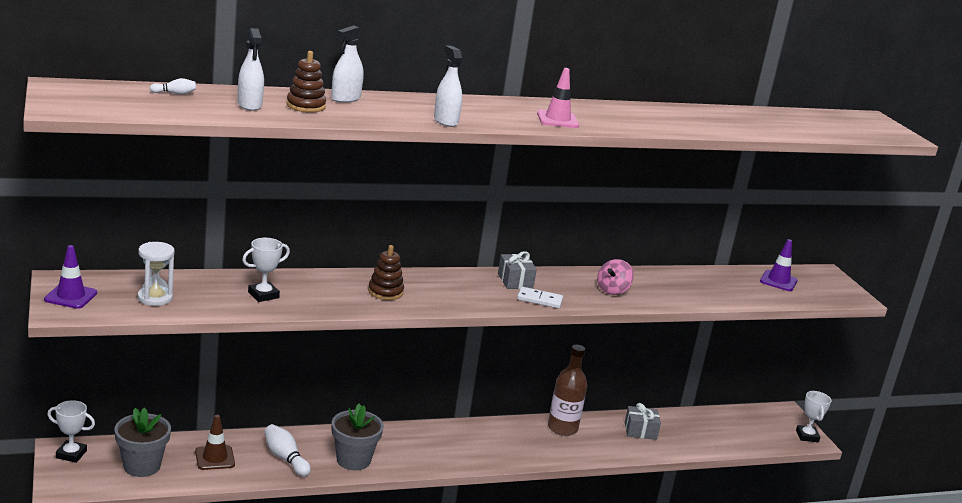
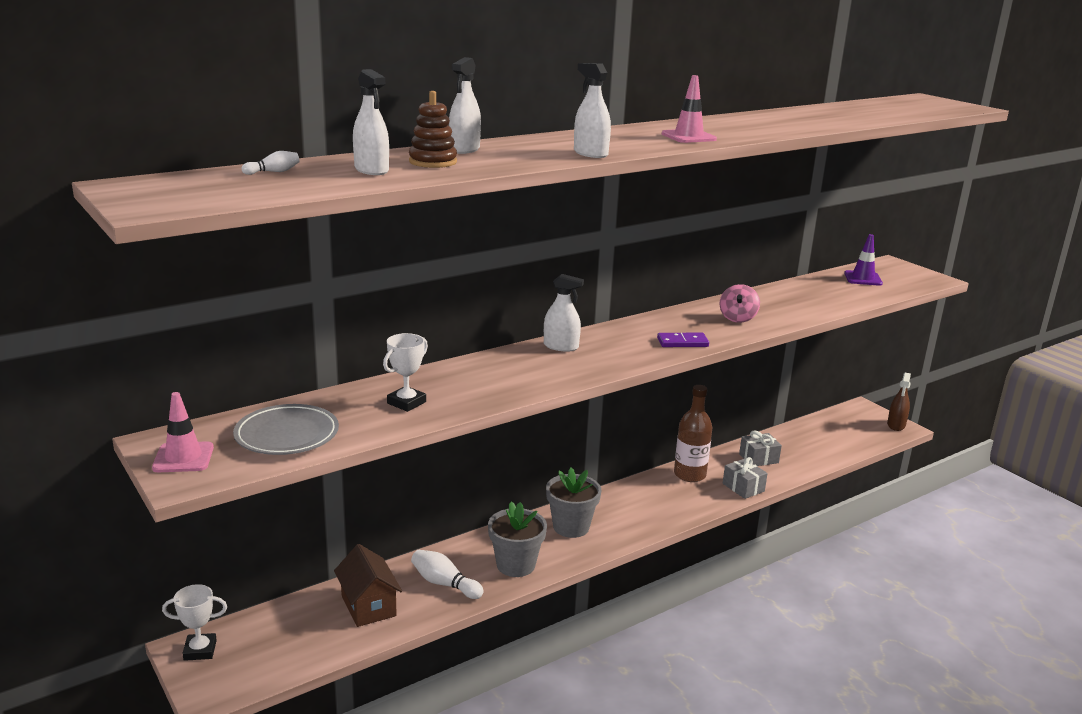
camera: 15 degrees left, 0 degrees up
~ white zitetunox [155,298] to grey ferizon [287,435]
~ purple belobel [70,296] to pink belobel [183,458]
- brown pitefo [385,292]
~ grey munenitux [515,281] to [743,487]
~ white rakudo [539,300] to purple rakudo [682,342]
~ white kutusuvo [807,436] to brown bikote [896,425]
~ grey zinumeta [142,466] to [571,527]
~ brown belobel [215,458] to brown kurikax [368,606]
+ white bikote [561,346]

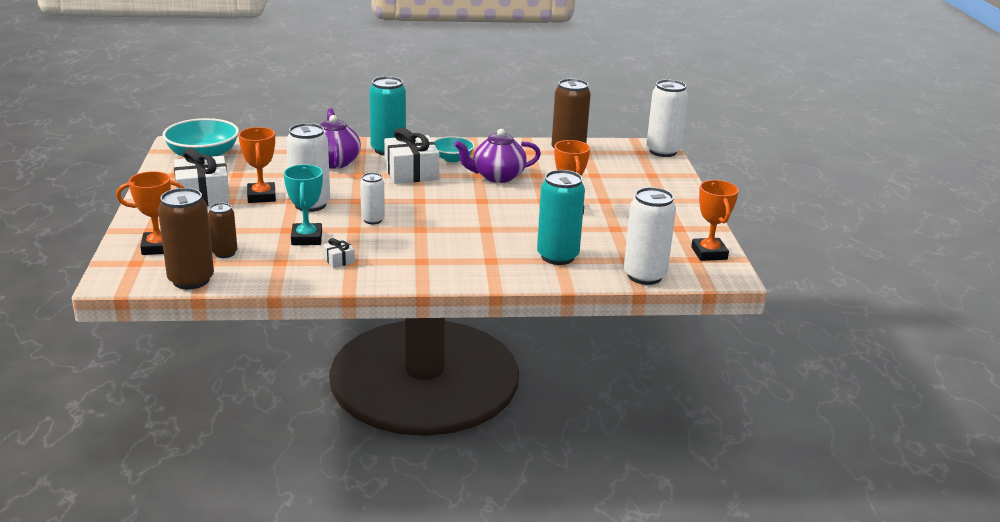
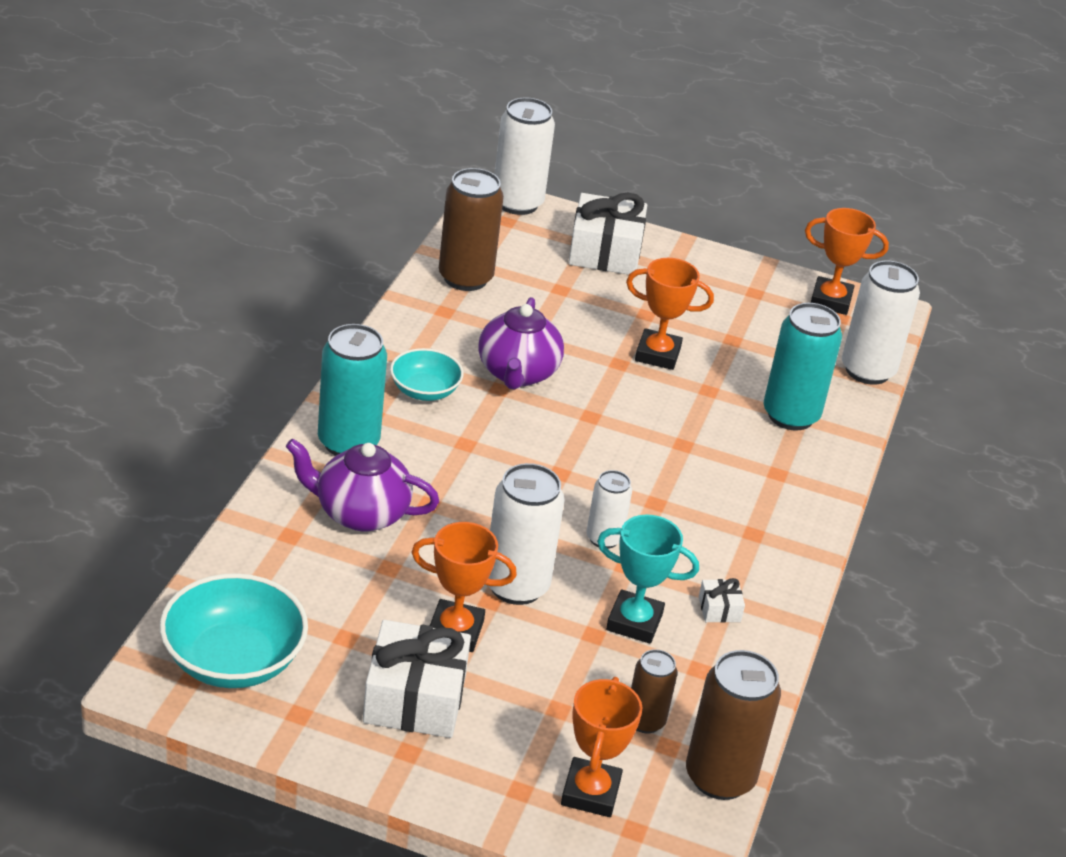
camera: 70 degrees left, 10 degrees up
~ white munenitux [411,172] to [605,252]

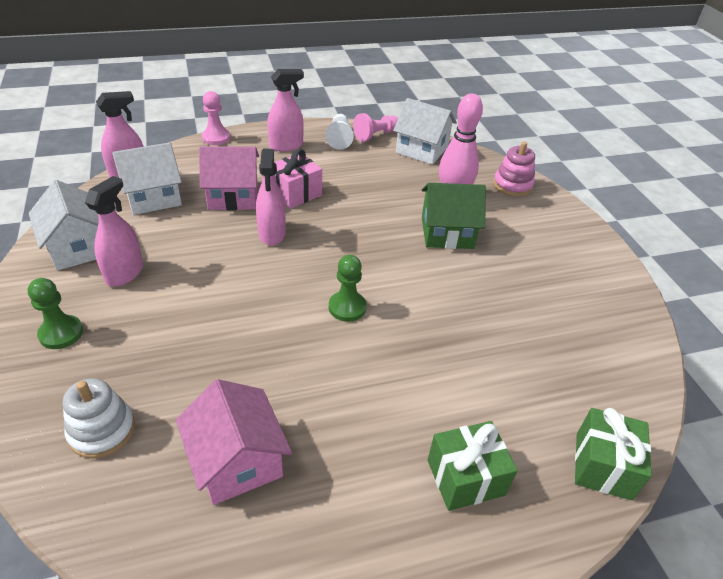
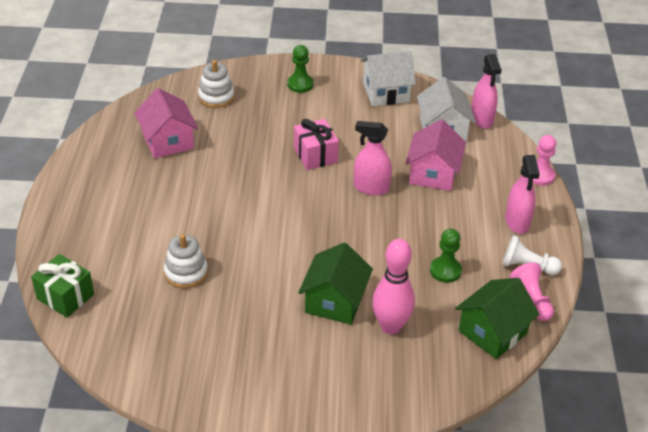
camera: 110 degrees right, 0 degrees up
~ white kurikax [422,150] to green kurikax [492,332]
- pink pitefo [512,185]
~ pink munenitux [295,193] to [315,155]
- pink bikote [125,273]
~ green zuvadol [347,307] to [445,270]
~ pink kurikax [237,461] = [168,141] 75 degrees clockwise
- green munenitux [465,477]
+ white pitefo [186,272]

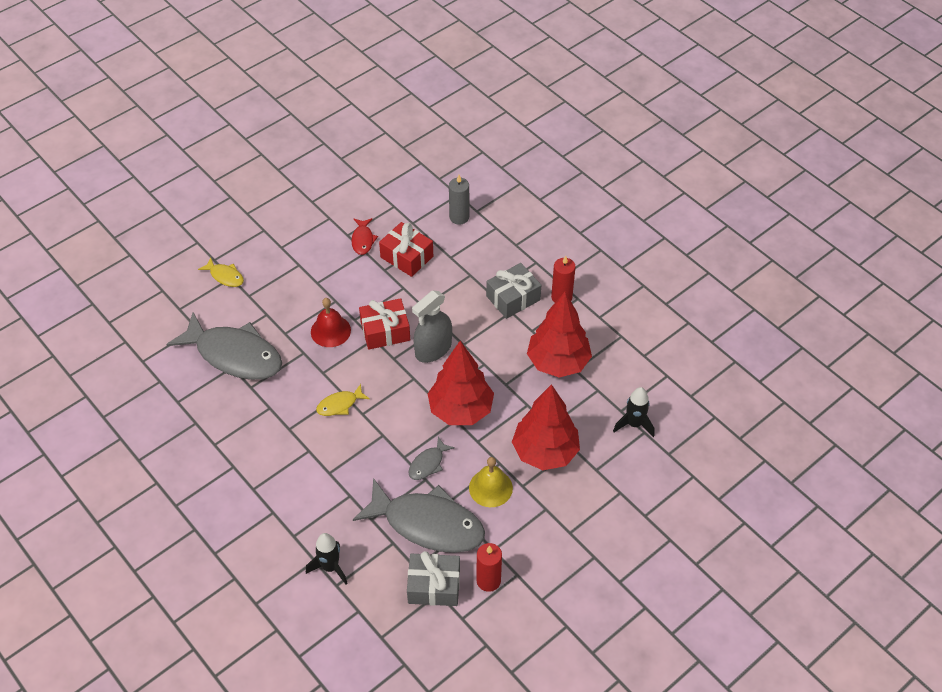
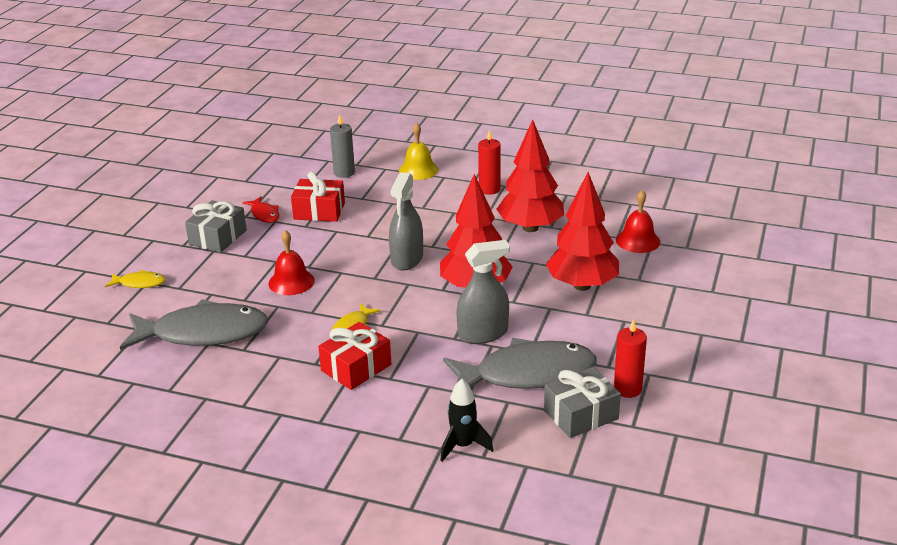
camera: 30 degrees left, 20 degrees down
~ grey munenitux [513,298] to [218,237]
~ red munenitux [385,331] to [356,368]
~ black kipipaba [634,424] to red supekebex [638,241]
~ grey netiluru [428,463] to grey bikote [483,333]
~ yellow supekebex [490,488] to [418,170]

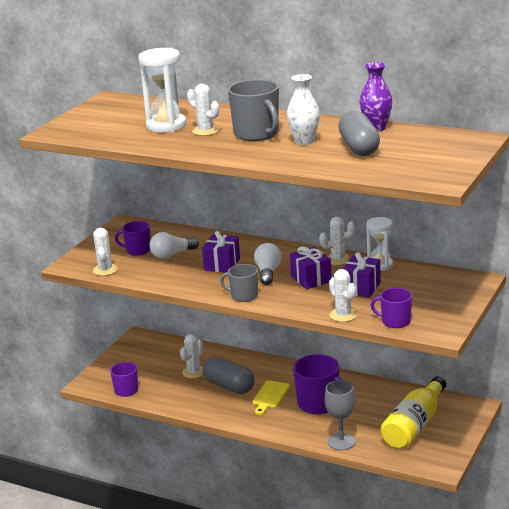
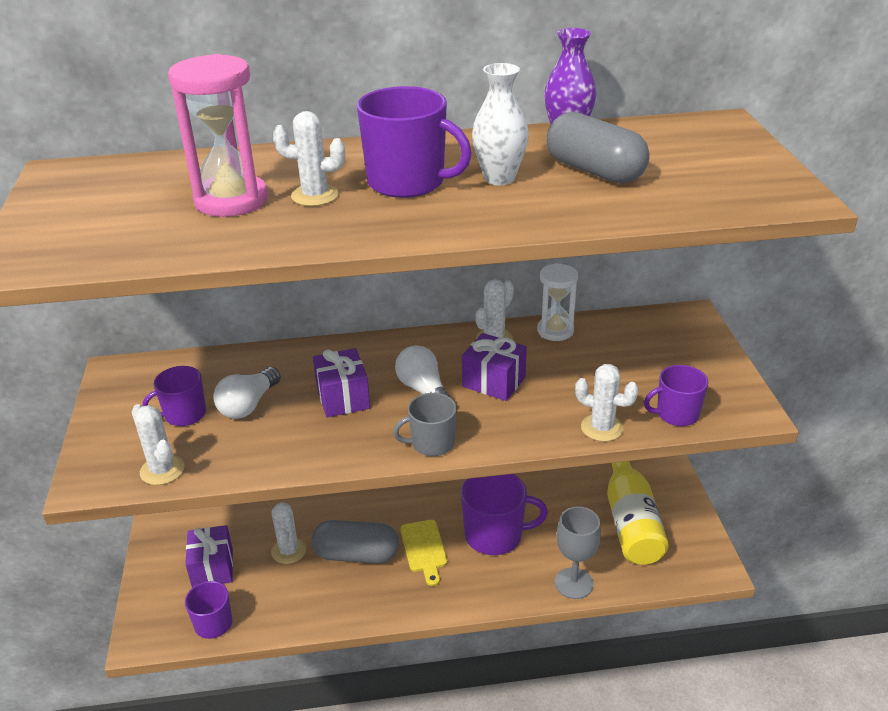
camera: 35 degrees left, 10 degrees up
~ white zitetunox [166,125] to pink zitetunox [231,200]
~ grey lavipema [257,134] to purple lavipema [408,182]
~ purple munenitux [361,288] to [212,568]

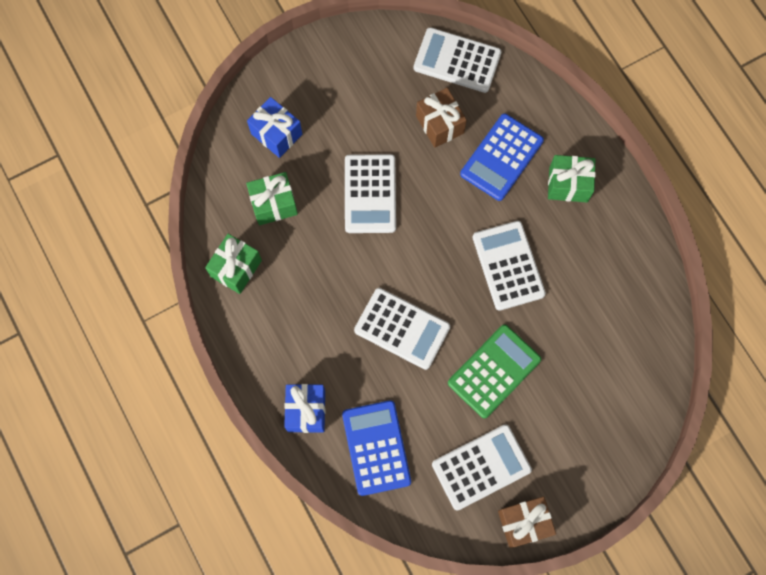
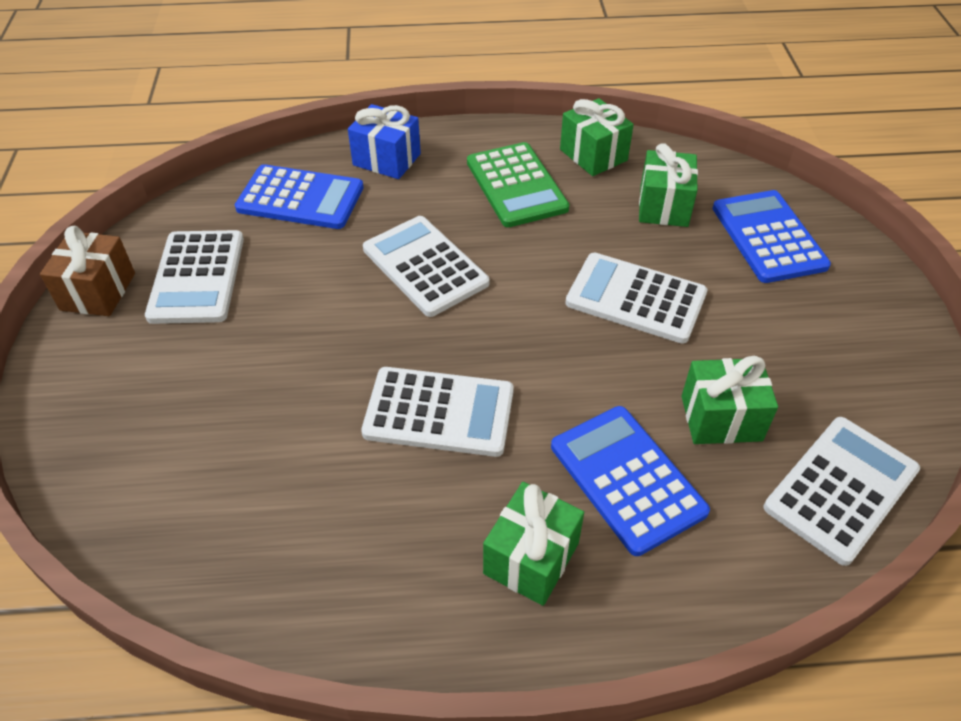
camera: 115 degrees right, 25 degrees down
~ brown munenitux [440,124] to green munenitux [721,418]
~ blue munenitux [276,134] to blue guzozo [768,237]
~ white guzozo [402,328] = [425,266] 90 degrees clockwise
~ green guzozo [494,371] to [516,185]

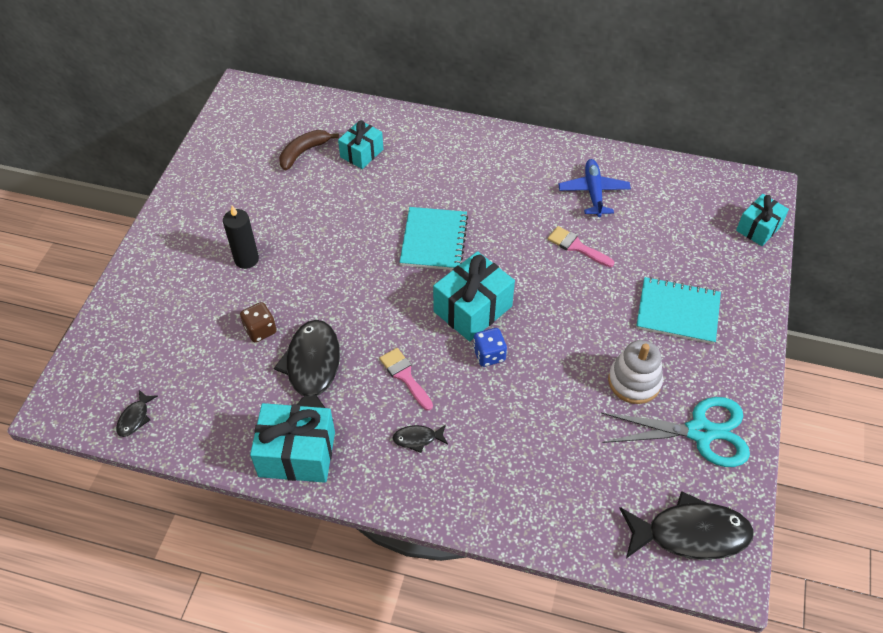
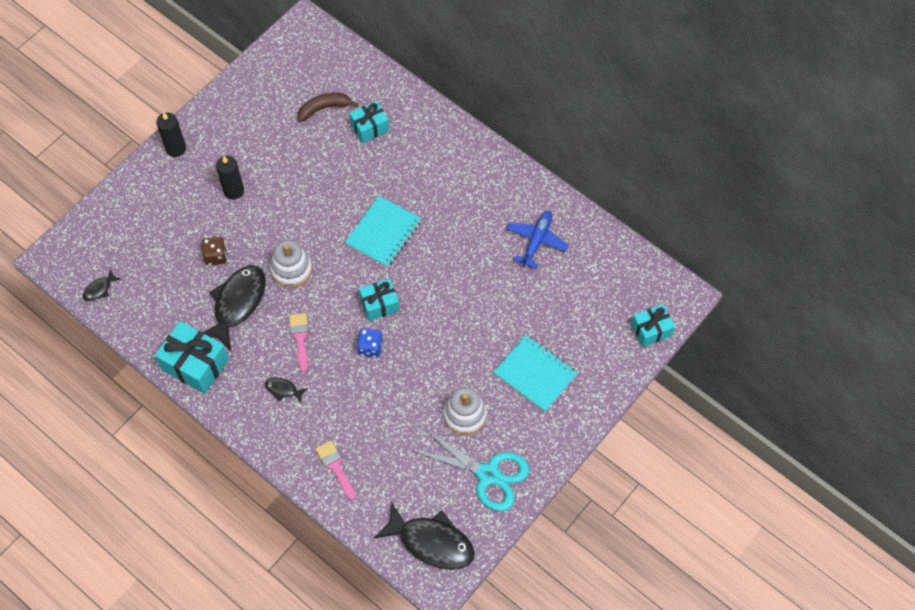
camera: 25 degrees right, 10 degrees up
~ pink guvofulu [576,246] to [335,467]
~ turquoise munenitux [472,309] = [380,304] x0.63
+ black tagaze [176,148]
+ white pitefo [291,269]

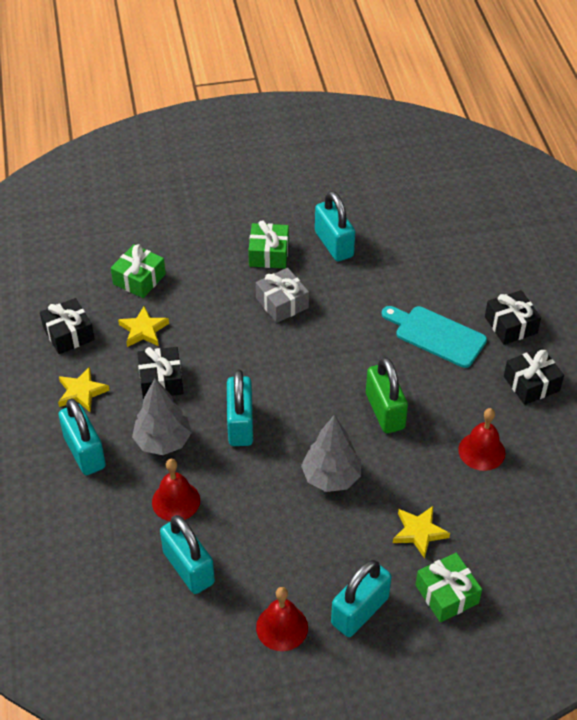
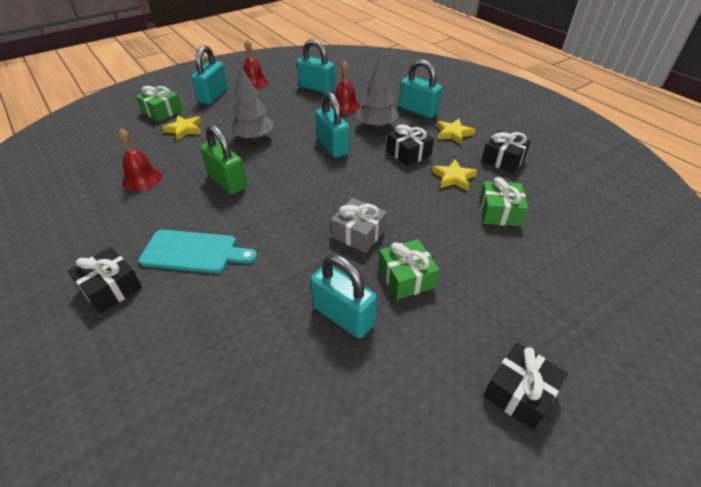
camera: 155 degrees right, 5 degrees down
~ black munenitux [531,384] to [519,392]

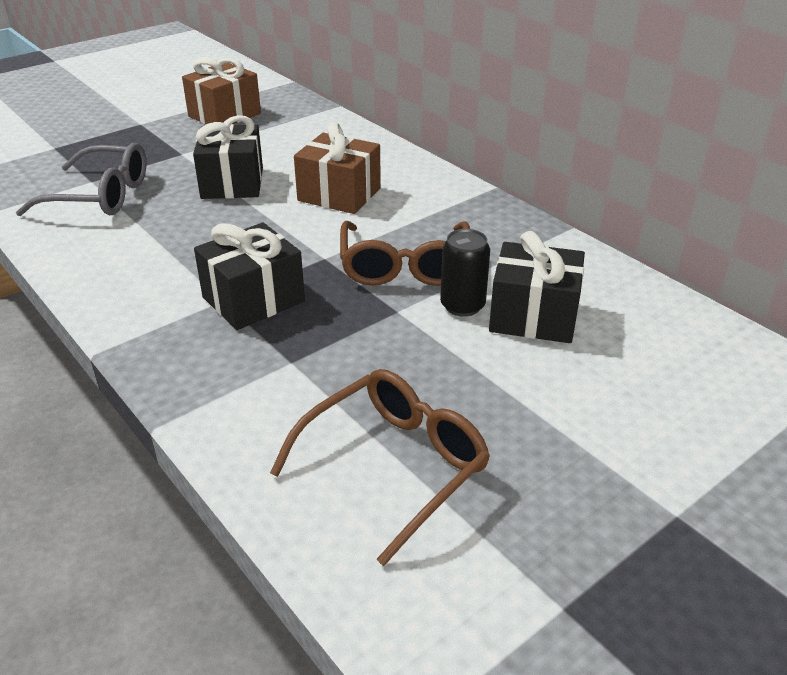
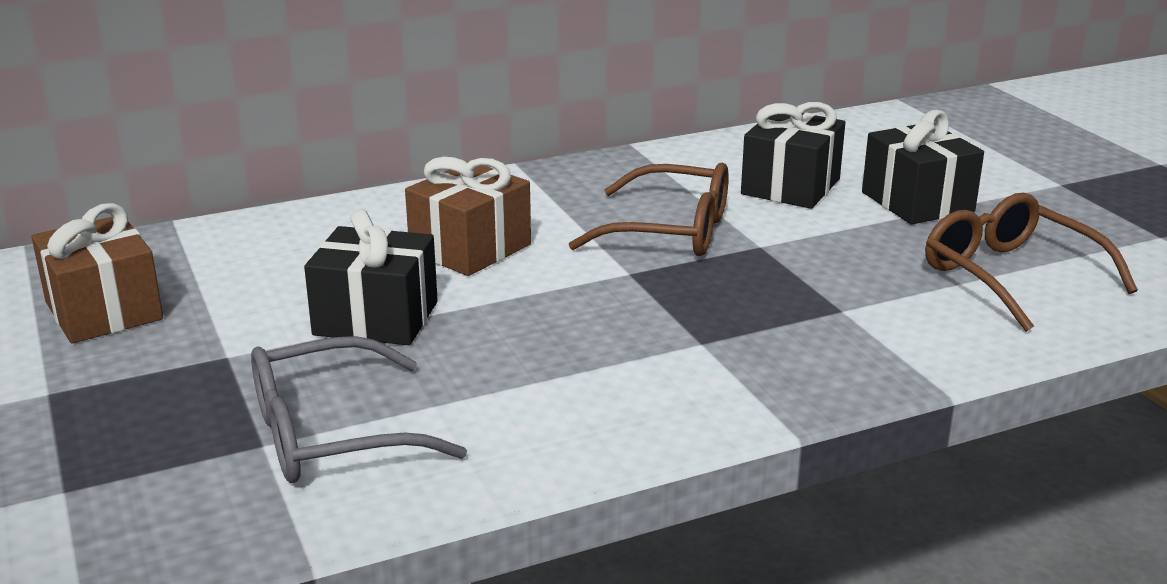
camera: 75 degrees left, 10 degrees down
~ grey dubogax [100,196] = [331,434] 135 degrees counterclockwise
~ black munenitux [253,299] to [917,202]
- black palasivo [462,306]

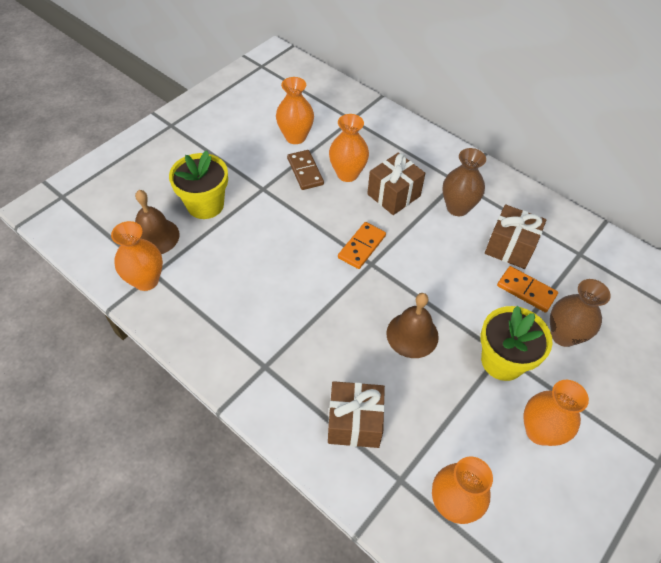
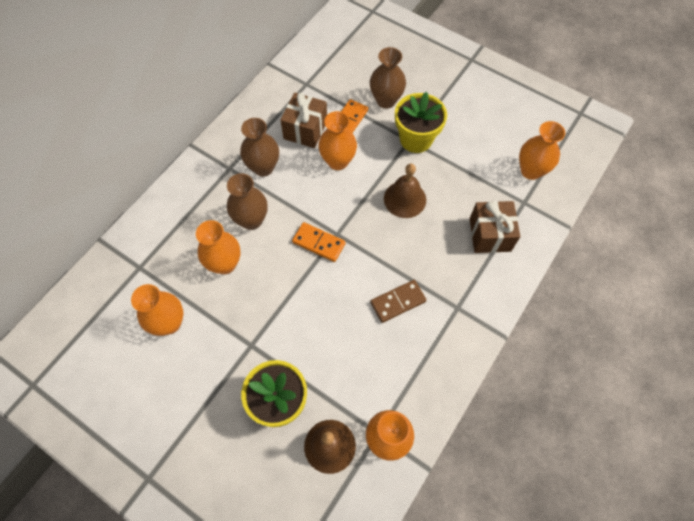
camera: 95 degrees left, 10 degrees up
~ brown rakudo [305,171] to [398,302]
~ brown munenitux [394,195] to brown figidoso [251,220]
~ orange figidoso [539,431] to [338,161]

